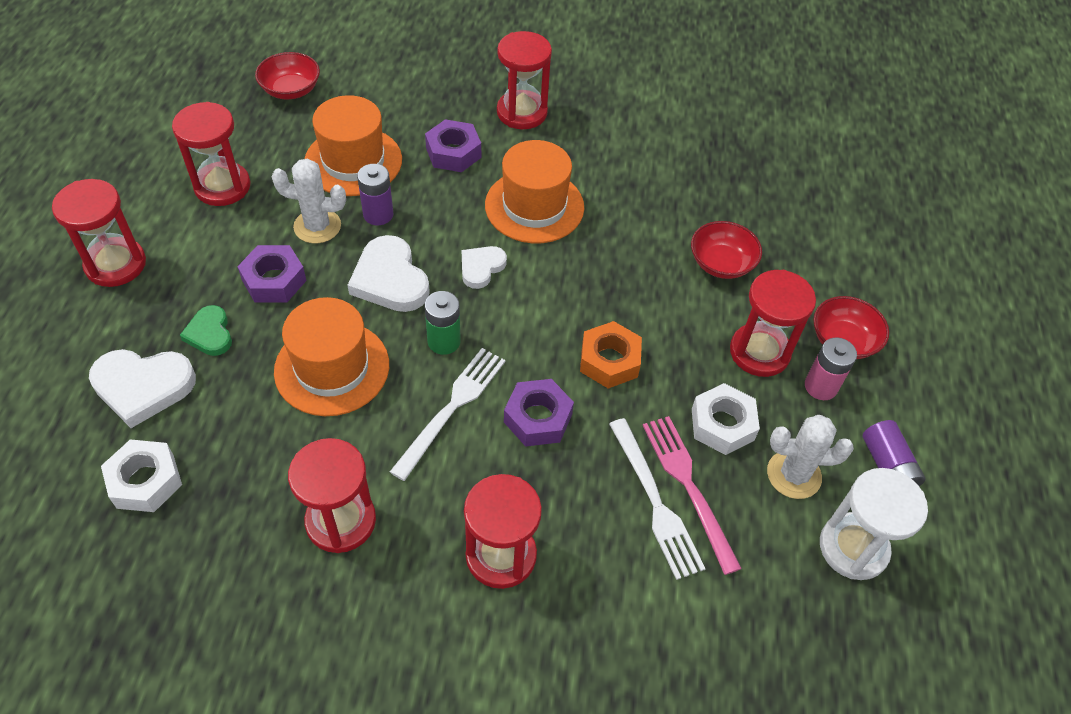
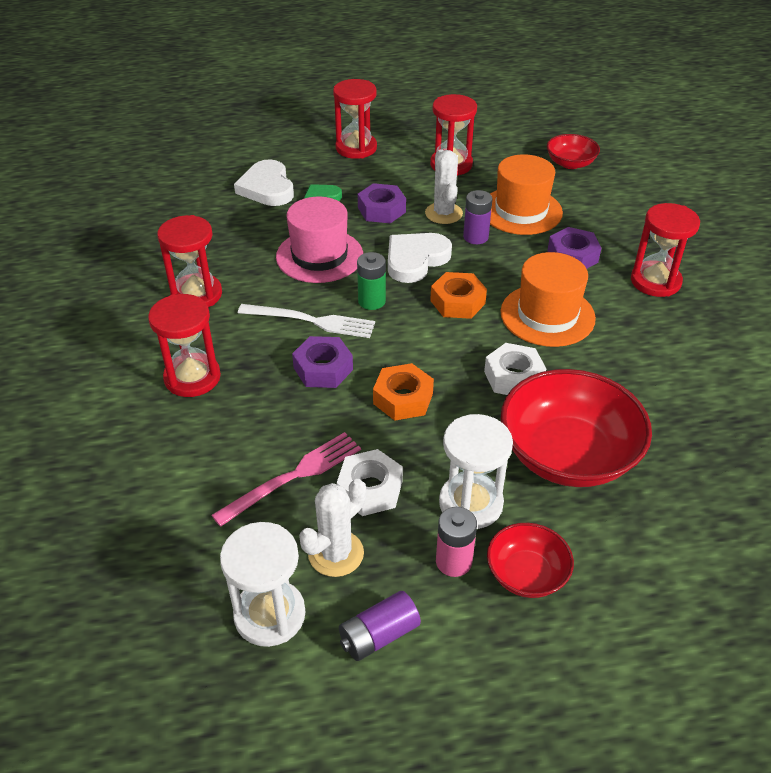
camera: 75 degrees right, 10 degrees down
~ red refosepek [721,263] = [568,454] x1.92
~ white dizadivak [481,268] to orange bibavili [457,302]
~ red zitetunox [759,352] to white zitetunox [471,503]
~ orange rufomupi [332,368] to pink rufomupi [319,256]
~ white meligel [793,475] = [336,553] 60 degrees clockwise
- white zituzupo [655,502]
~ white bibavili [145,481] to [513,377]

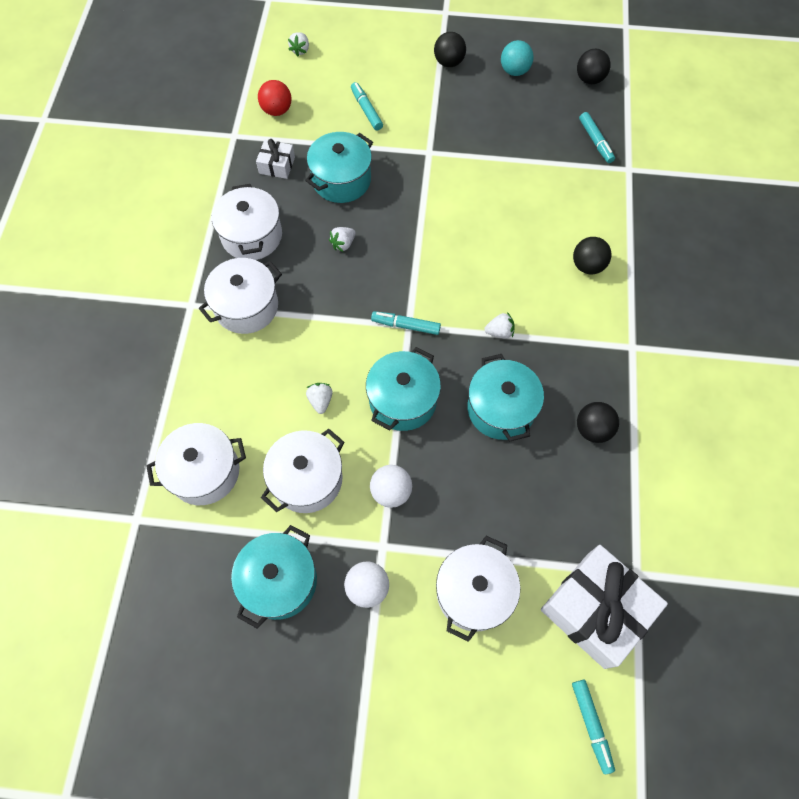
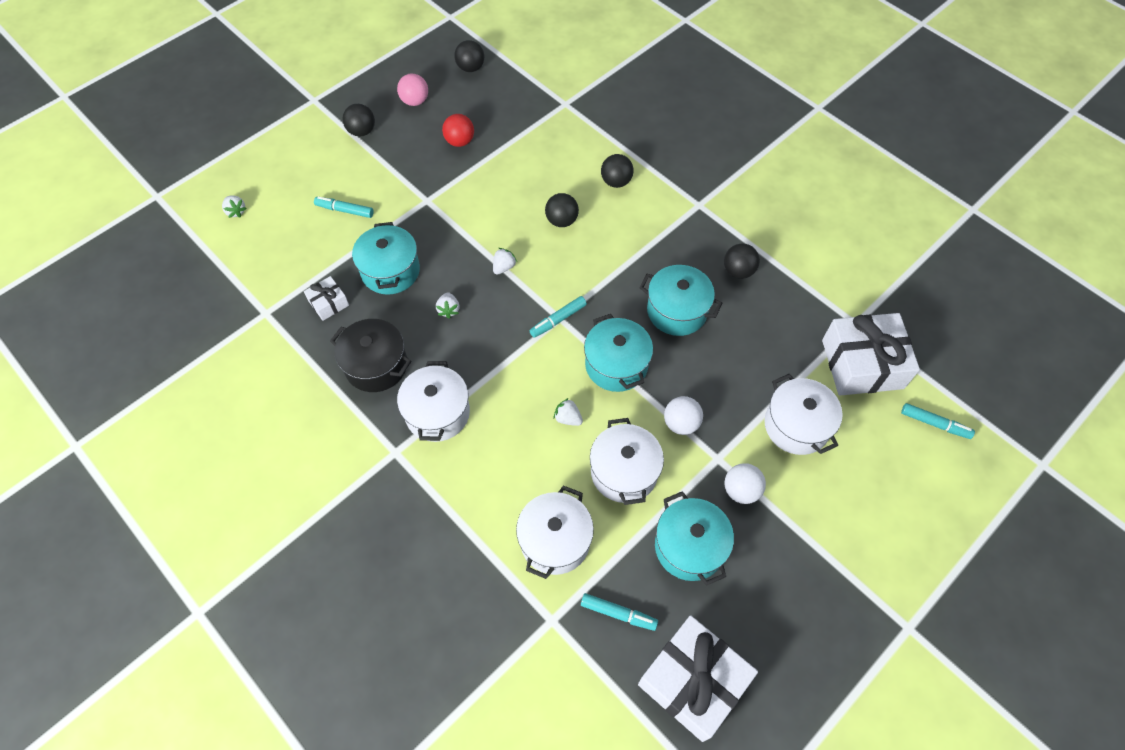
camera: 50 degrees left, 5 degrees down
~ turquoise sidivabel [514,71] to pink sidivabel [415,101]
~ red sidivabel [277,110] to [460,141]
~ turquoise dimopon [595,141] to [618,613]
~ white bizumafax [252,236] to black bizumafax [376,365]
~ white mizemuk [499,332] to [504,267]
+ black sidivabel [561,221]
+ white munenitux [692,681]

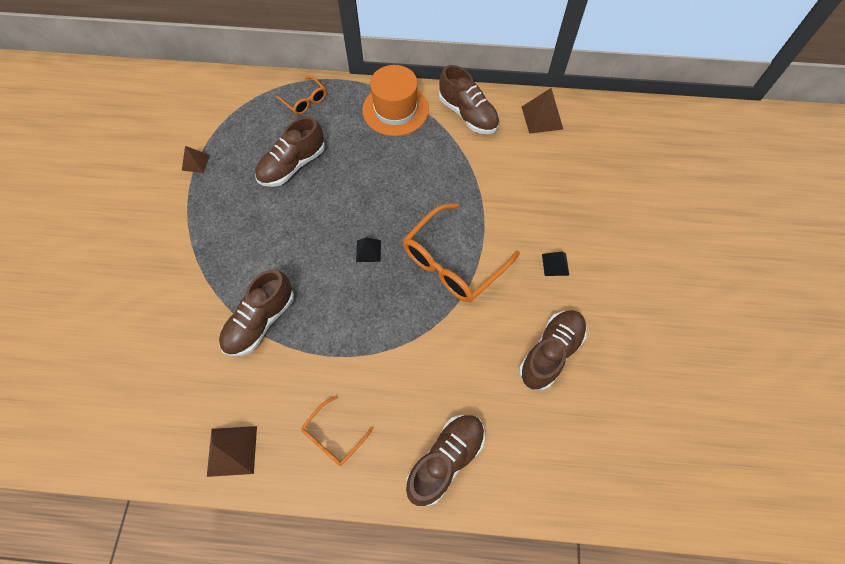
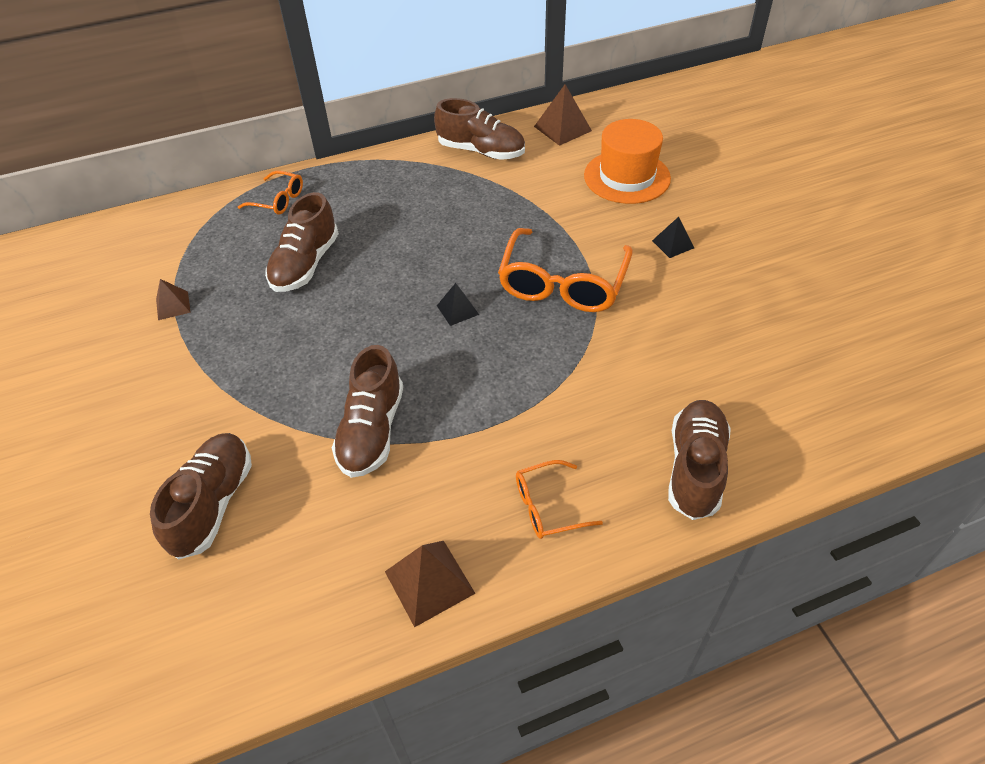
camera: 25 degrees left, 15 degrees down
~ orange rufomupi [395,110] to [627,177]
~ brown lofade [550,353] to [213,504]
~ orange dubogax [333,436] = [548,506] 60 degrees clockwise

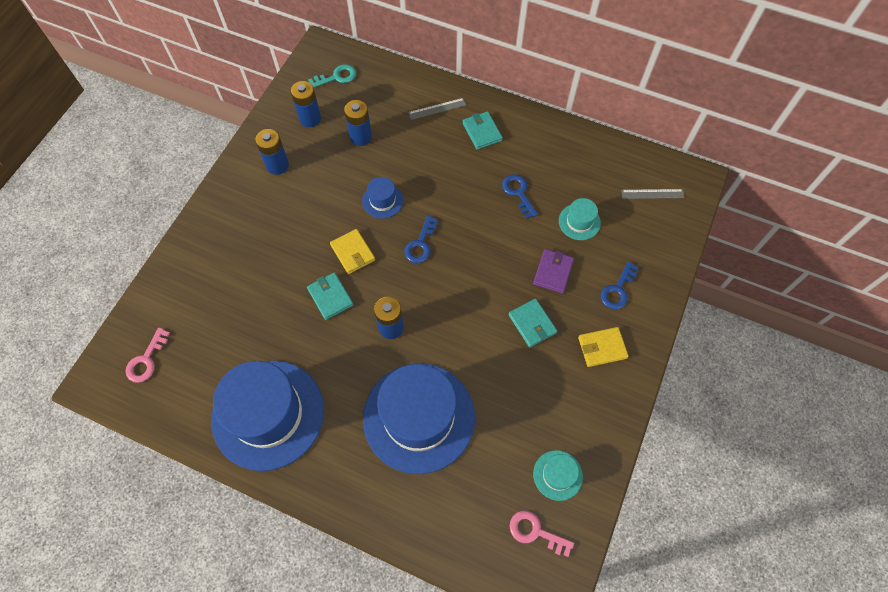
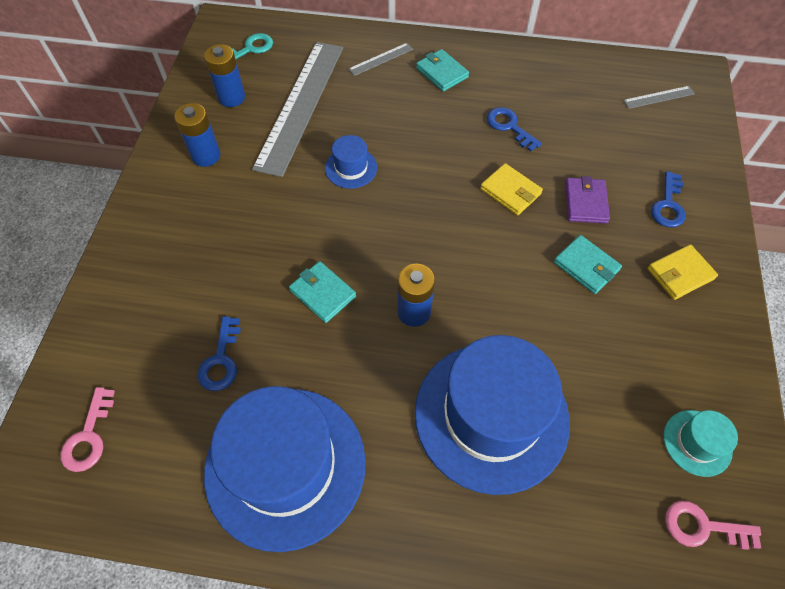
camera: 15 degrees left, 5 degrees down
~ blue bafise [361,137] to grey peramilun [300,105]
- turquoise rufomupi [579,222]
~ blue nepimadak [420,244] to [221,360]
~ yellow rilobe [353,253] to [510,191]

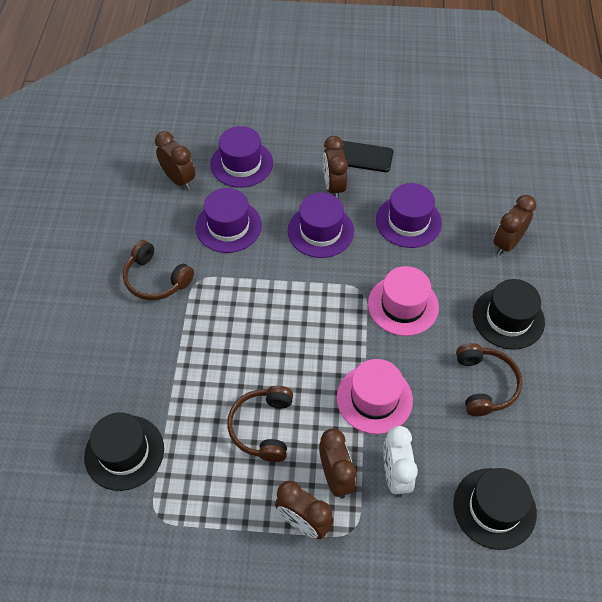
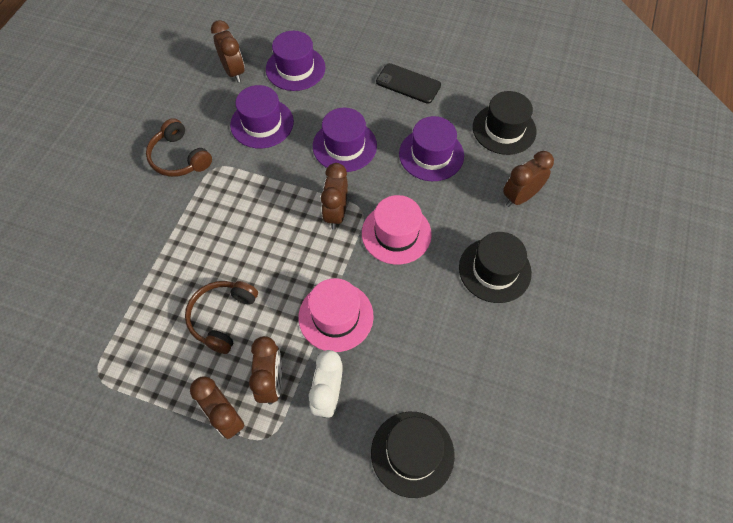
camera: 15 degrees right, 5 degrees up
~ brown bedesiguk [334,187] to [336,213]
- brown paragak [485,384]
~ black rufomupi [124,452] to [504,129]

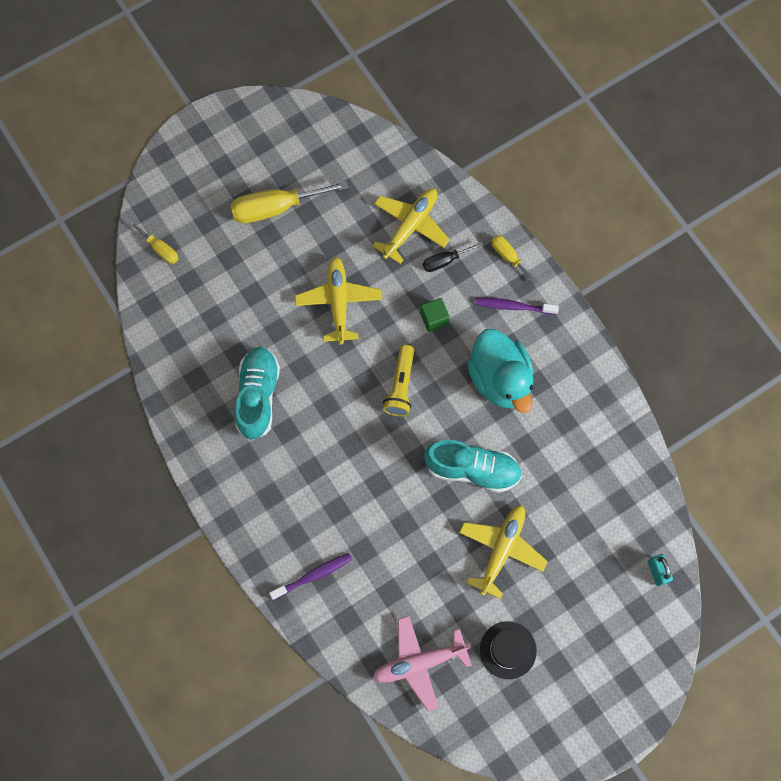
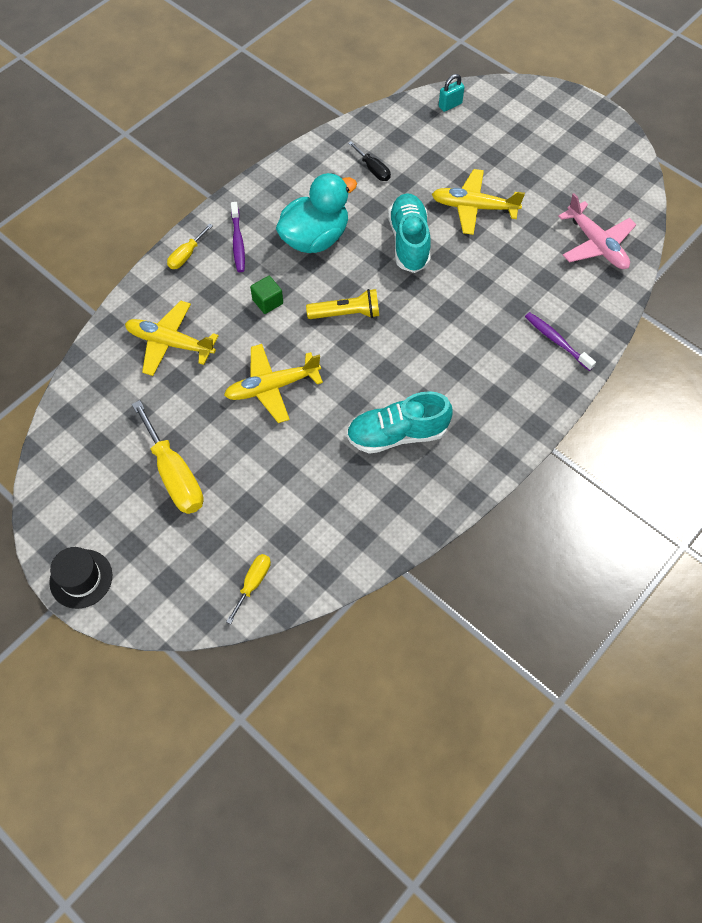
camera: 105 degrees left, 10 degrees down
~ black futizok [445,261] to [373,169]
~ black rufomupi [508,650] to [81,578]

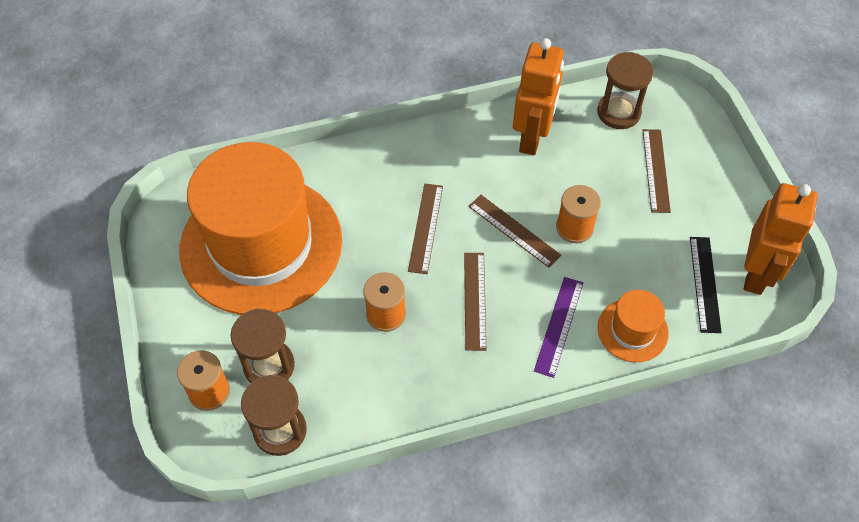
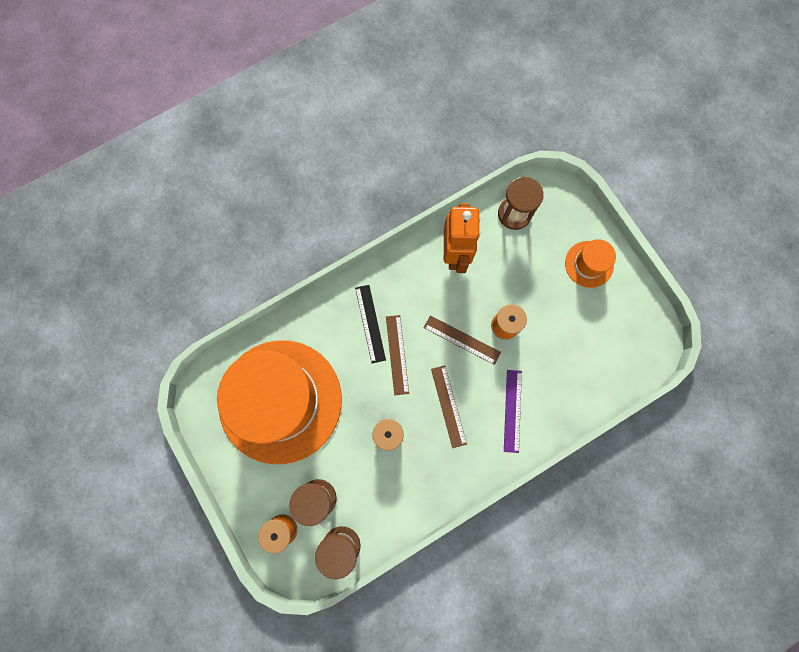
camera: 15 degrees left, 20 degrees up
- brown peramilun [655,170]
- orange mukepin [756,274]
~ black peramilun [704,284] to [370,323]
~ orange rufomupi [632,330] to [589,264]

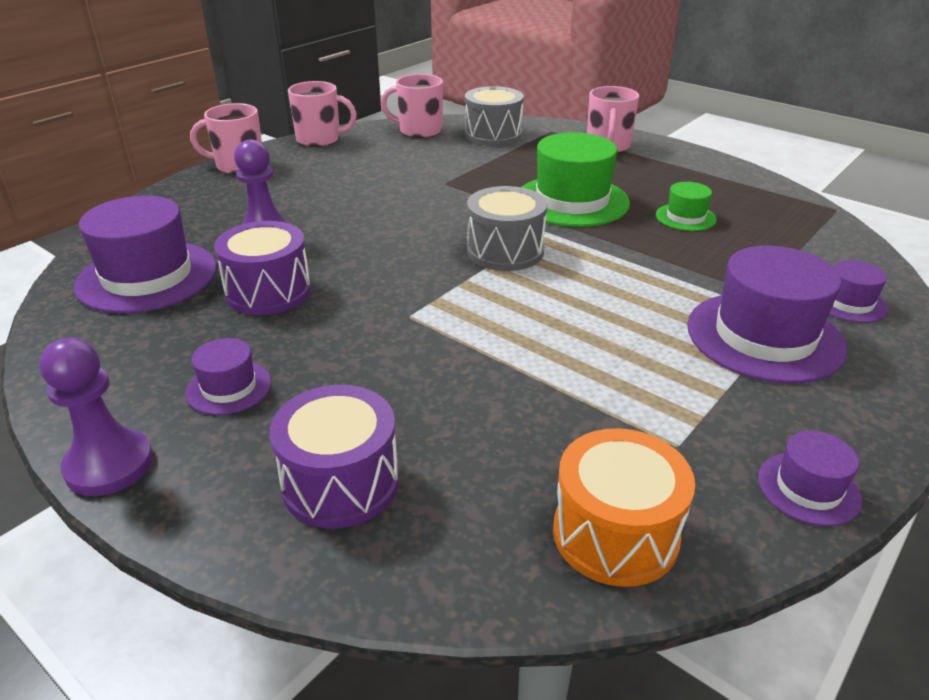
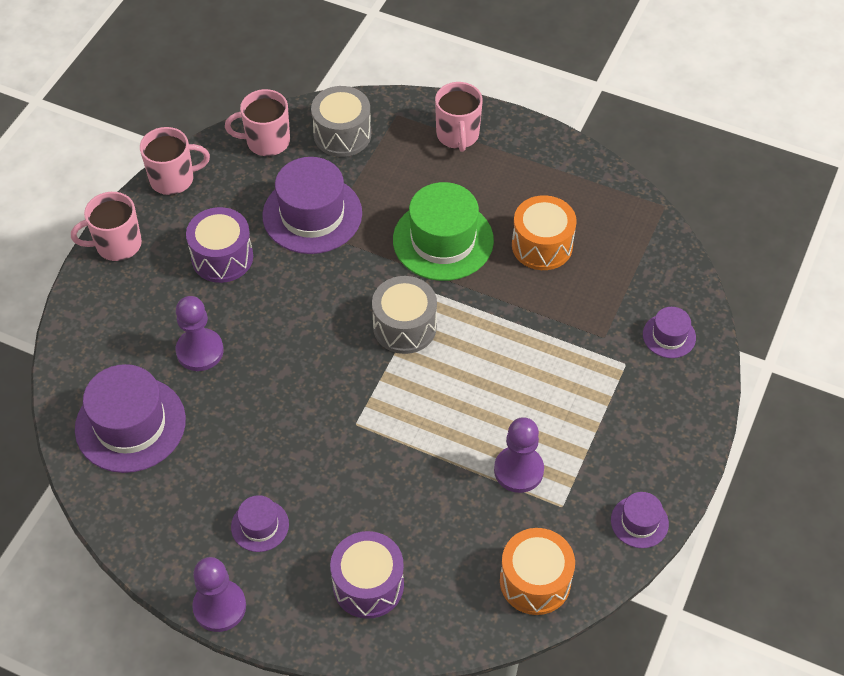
camera: 15 degrees left, 20 degrees up
~ green rufomupi [685,217] to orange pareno [542,245]
~ purple pareno [268,291] to [222,257]
~ purple rufomupi [764,336] to [312,214]
+ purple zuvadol [518,470]

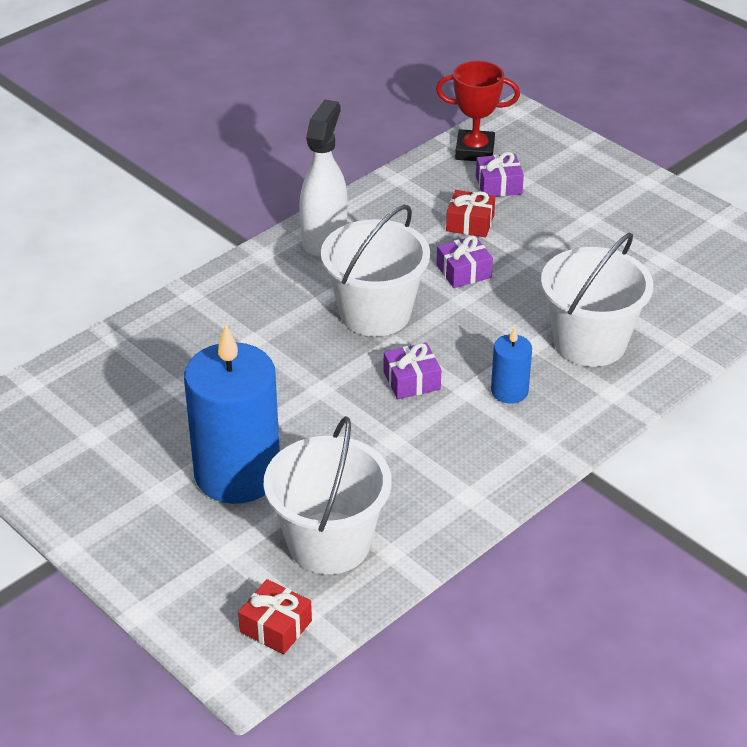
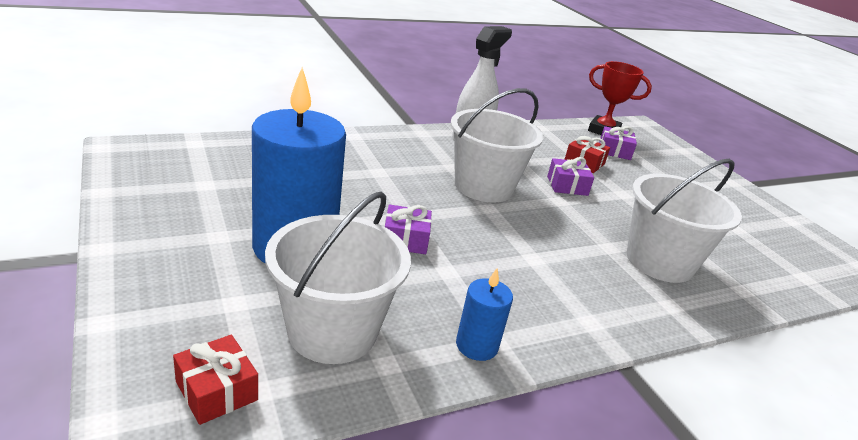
camera: 15 degrees right, 10 degrees down
~ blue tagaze [509,391] to [476,345]
~ purple munenitux [411,381] to [405,239]

